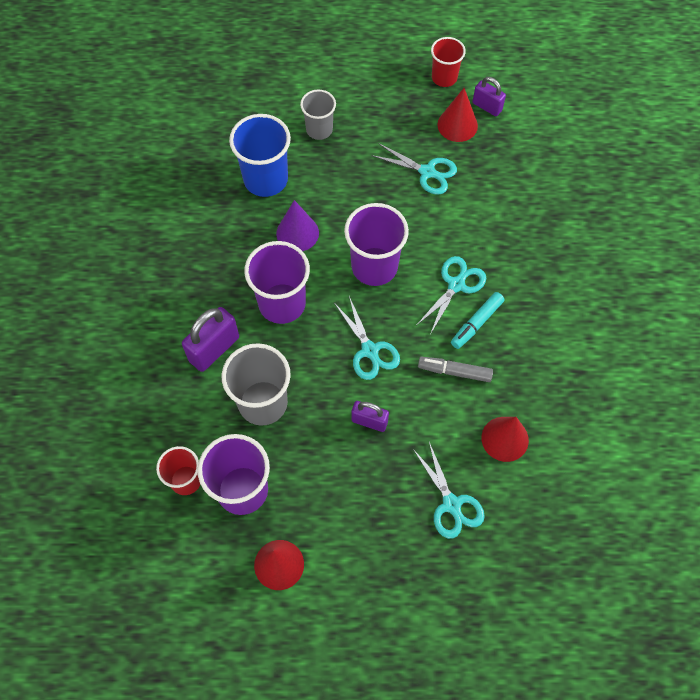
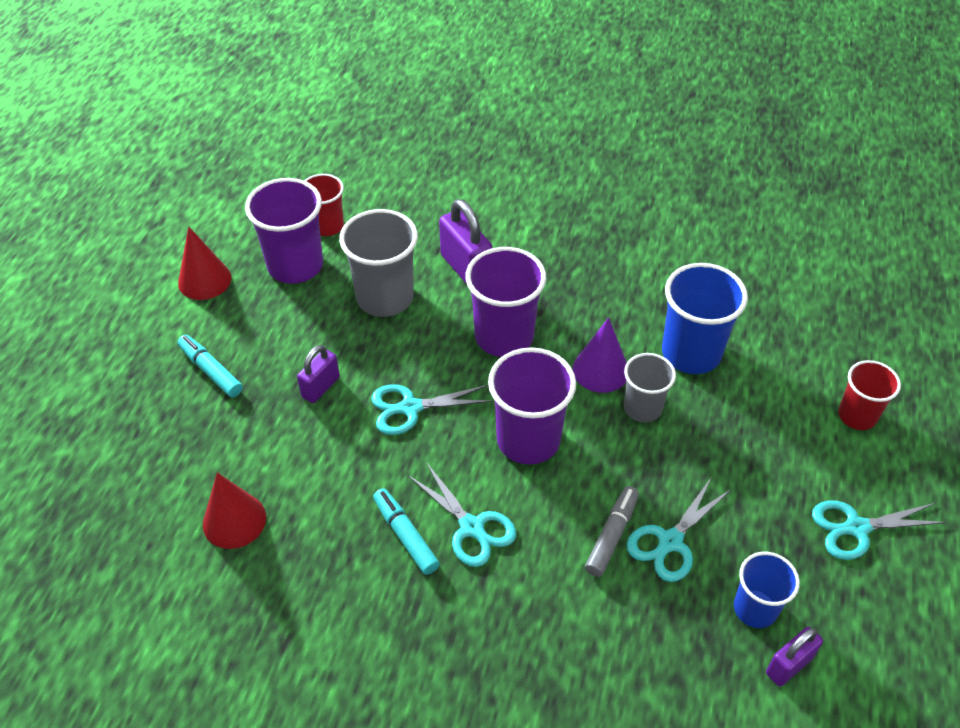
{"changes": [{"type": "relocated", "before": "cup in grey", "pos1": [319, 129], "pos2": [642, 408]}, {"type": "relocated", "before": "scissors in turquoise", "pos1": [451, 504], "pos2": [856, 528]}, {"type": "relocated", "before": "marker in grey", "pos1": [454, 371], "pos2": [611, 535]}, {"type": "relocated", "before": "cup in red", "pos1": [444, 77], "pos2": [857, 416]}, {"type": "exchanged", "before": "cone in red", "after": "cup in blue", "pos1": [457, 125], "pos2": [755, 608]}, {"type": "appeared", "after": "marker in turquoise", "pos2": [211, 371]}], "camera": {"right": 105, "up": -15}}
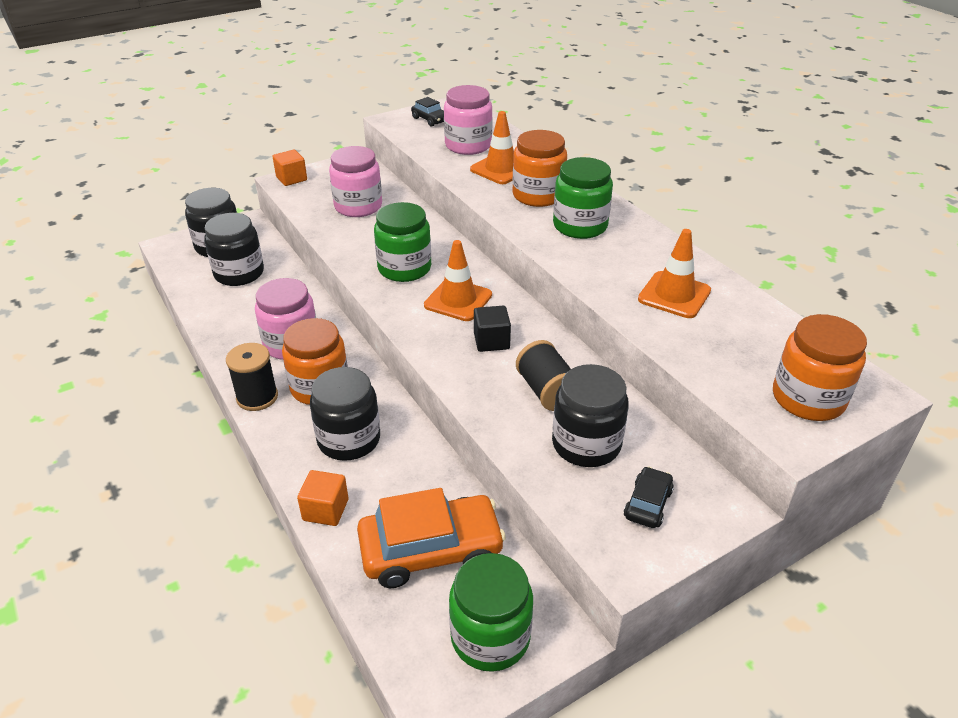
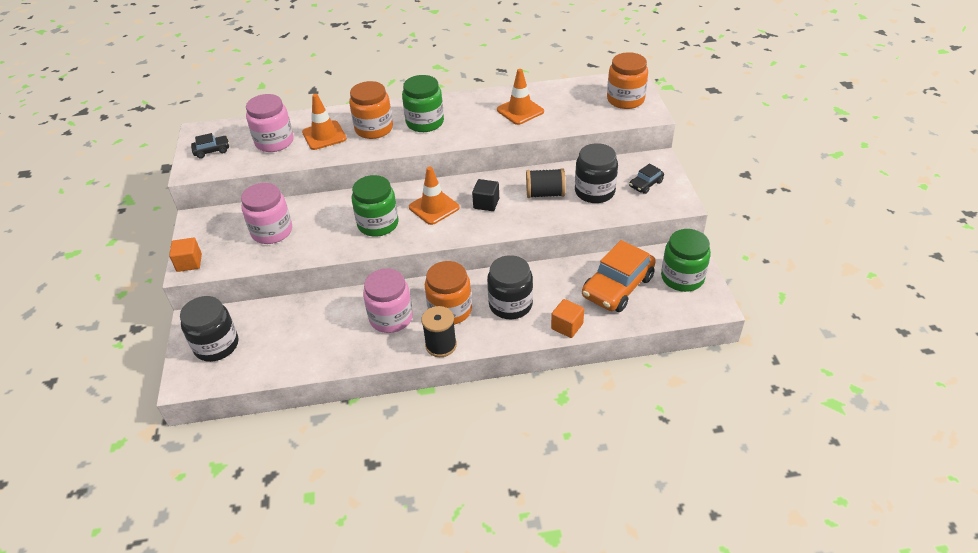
{"changes": [{"type": "missing", "before": "jar in black", "pos1": [239, 273]}, {"type": "spun", "before": "car in orange", "pos1": [431, 550], "pos2": [617, 287], "turn": -150}, {"type": "spun", "before": "car in black", "pos1": [647, 504], "pos2": [646, 184], "turn": -90}], "camera": {"right": -65, "up": 5}}
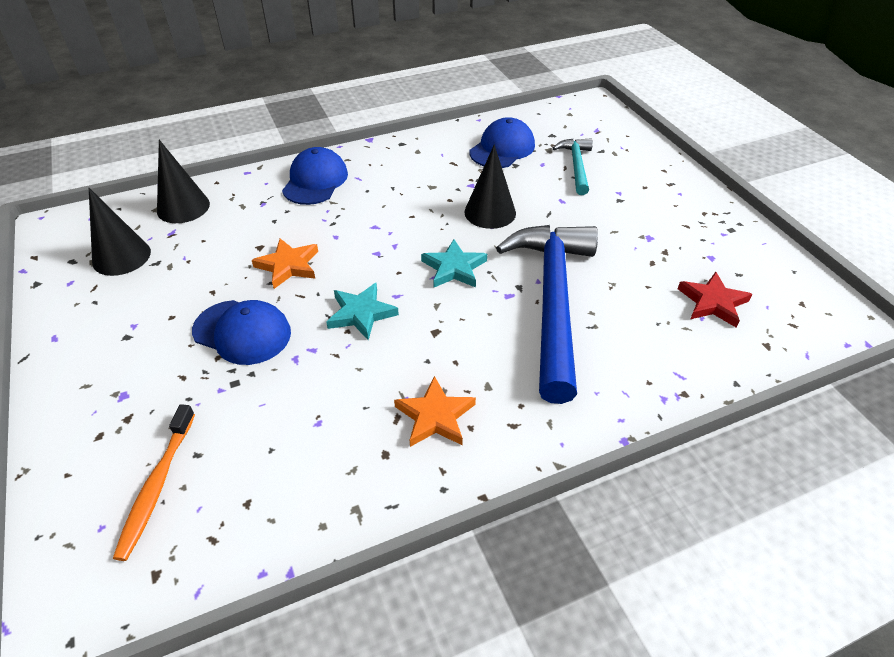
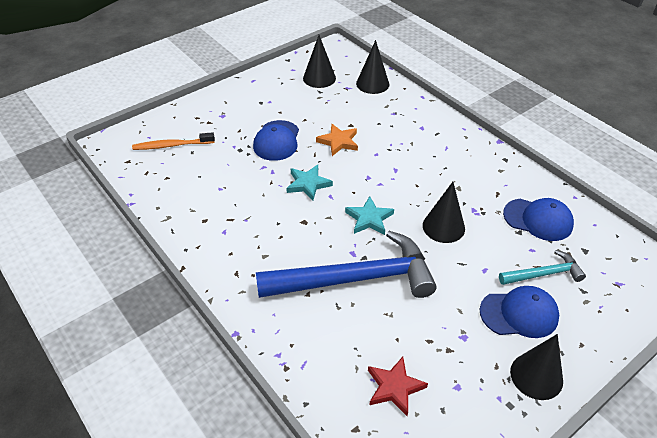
{"changes": [{"type": "relocated", "before": "cap in blue", "pos1": [315, 181], "pos2": [519, 314]}, {"type": "missing", "before": "star in orange", "pos1": [435, 416]}, {"type": "appeared", "after": "cone in black", "pos2": [536, 376]}], "camera": {"right": 75, "up": 0}}
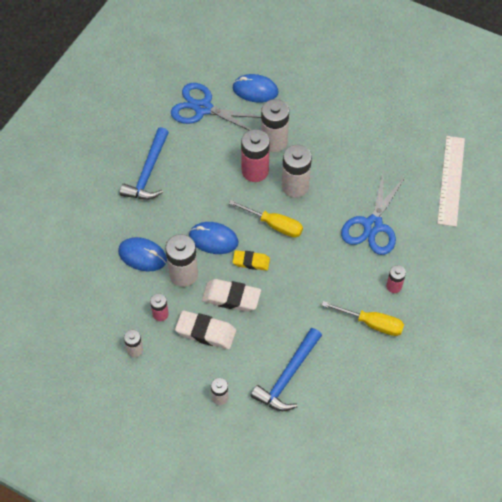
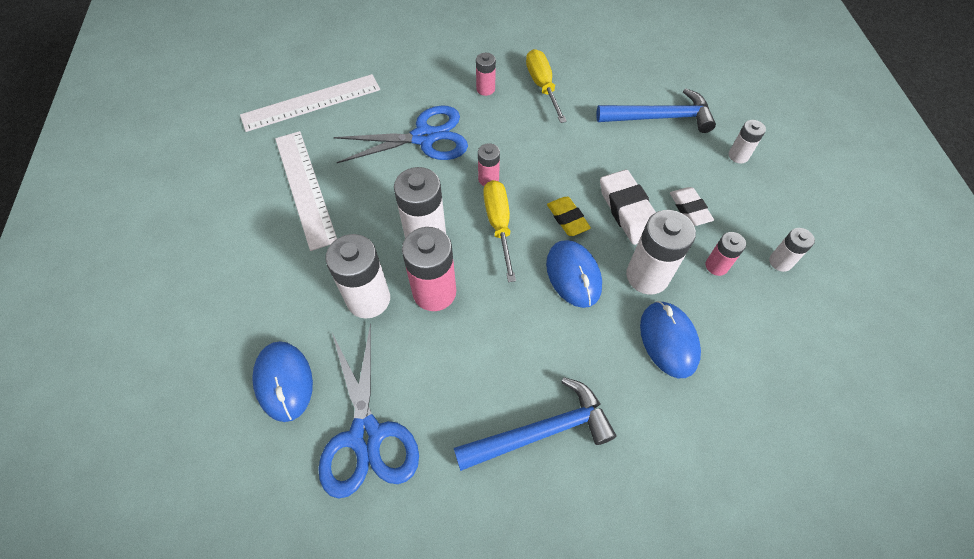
{"changes": [{"type": "size", "before": "eraser in white", "pos1": [206, 332], "pos2": [689, 209], "scale": 0.65}, {"type": "appeared", "after": "ruler in white", "pos2": [305, 187]}, {"type": "appeared", "after": "battery in pink", "pos2": [488, 179]}], "camera": {"right": -125, "up": 0}}
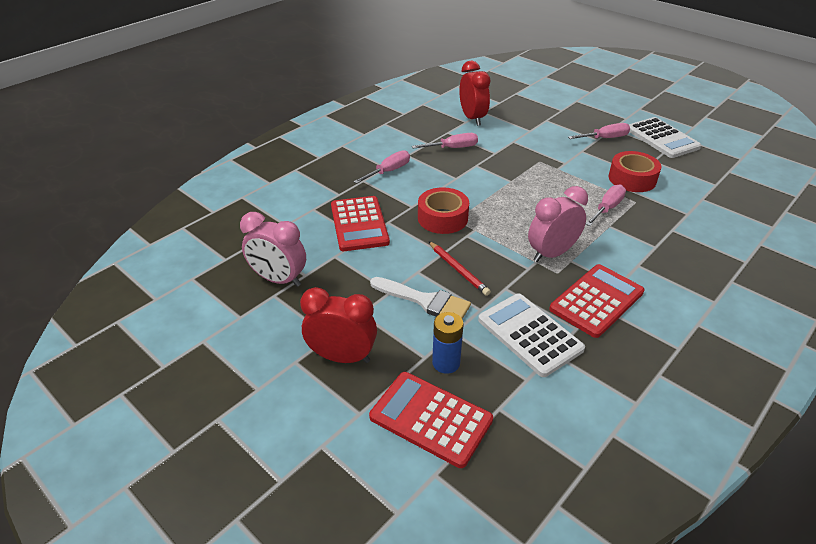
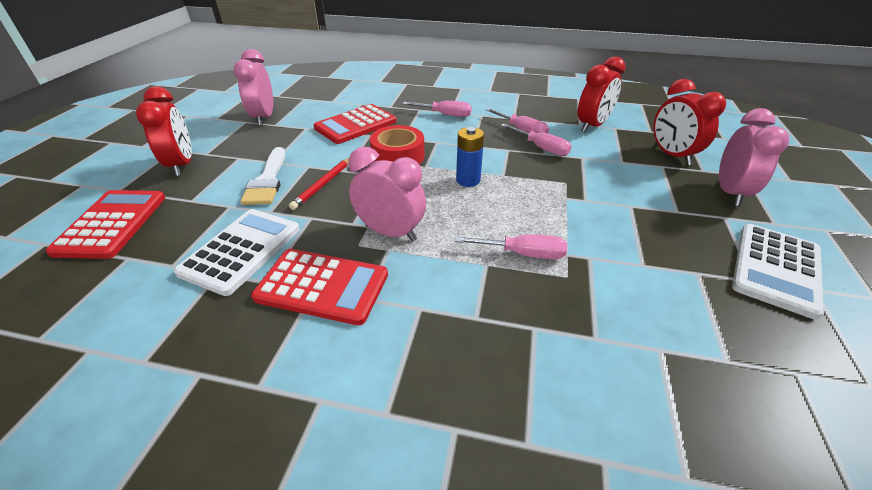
{"changes": [{"type": "relocated", "before": "battery in blue", "pos1": [446, 363], "pos2": [468, 180]}, {"type": "relocated", "before": "screwdriver in pink", "pos1": [604, 138], "pos2": [540, 148]}, {"type": "missing", "before": "tape in red", "pos1": [632, 179]}, {"type": "appeared", "after": "clock in red", "pos2": [671, 155]}, {"type": "appeared", "after": "clock in pink", "pos2": [729, 192]}], "camera": {"right": 60, "up": 0}}
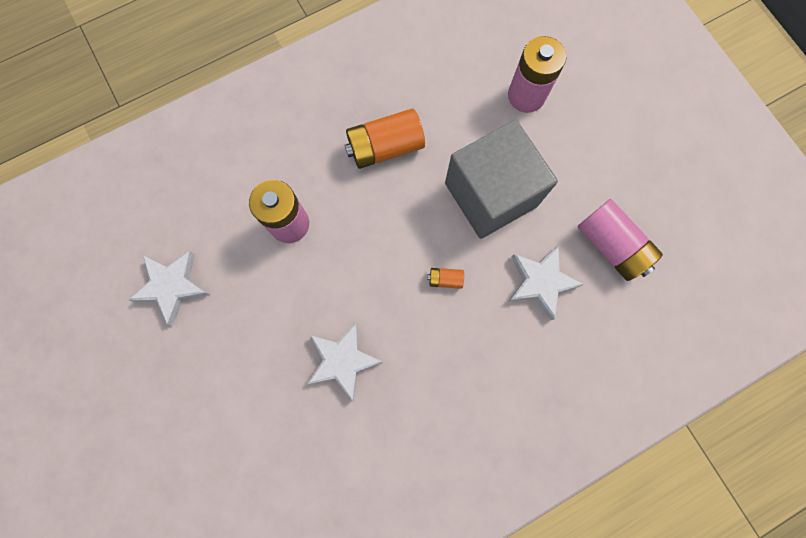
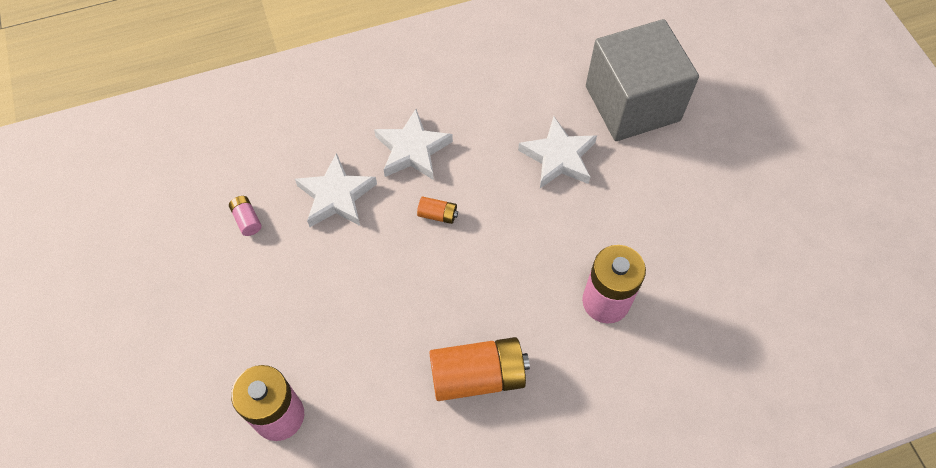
{"changes": [{"type": "relocated", "before": "star in white", "pos1": [172, 286], "pos2": [412, 150]}, {"type": "relocated", "before": "cube in grey", "pos1": [490, 195], "pos2": [632, 103]}, {"type": "size", "before": "battery in pink", "pos1": [611, 245], "pos2": [247, 220], "scale": 0.45}], "camera": {"right": -170, "up": -15}}
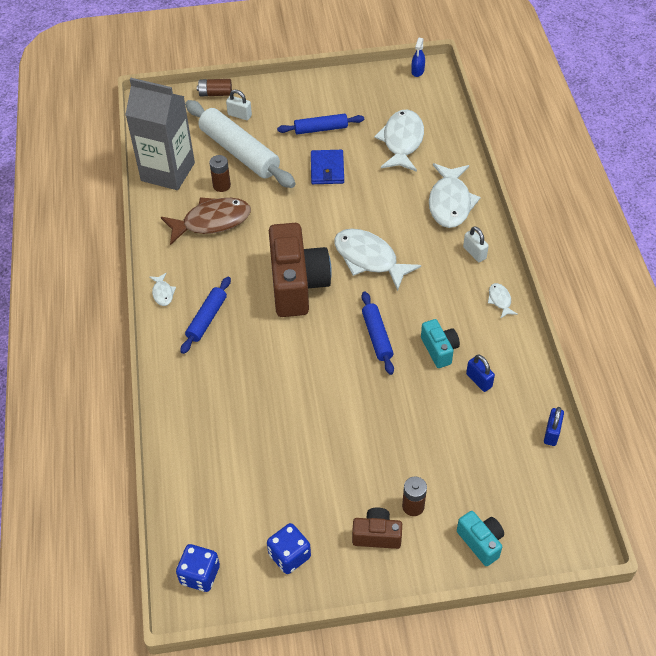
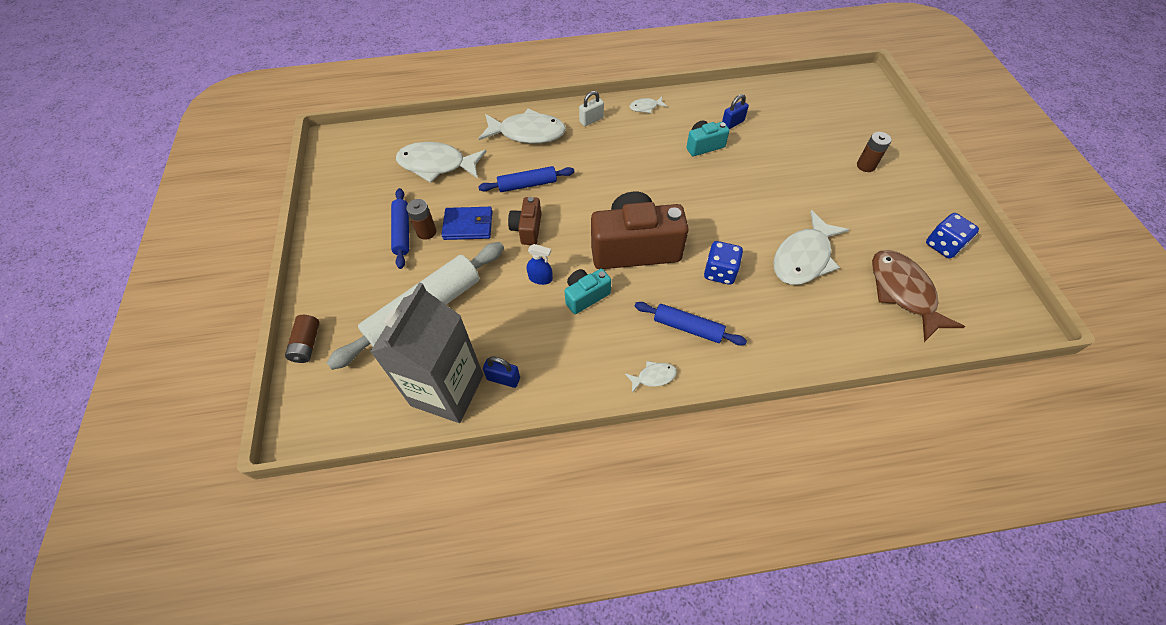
{"changes": [{"type": "relocated", "before": "fish in brown", "pos1": [212, 222], "pos2": [903, 292]}, {"type": "relocated", "before": "dice in blue", "pos1": [200, 575], "pos2": [720, 272]}, {"type": "relocated", "before": "battery in brown", "pos1": [221, 185], "pos2": [426, 232]}, {"type": "missing", "before": "padlock in white", "pos1": [239, 115]}, {"type": "relocated", "before": "fish in white", "pos1": [369, 259], "pos2": [803, 257]}, {"type": "relocated", "before": "camera in brown", "pos1": [377, 535], "pos2": [527, 229]}, {"type": "relocated", "before": "rolling pin in blue", "pos1": [377, 336], "pos2": [527, 184]}, {"type": "relocated", "before": "spray bottle in blue", "pos1": [417, 71], "pos2": [540, 278]}, {"type": "relocated", "before": "camera in turquoise", "pos1": [481, 542], "pos2": [585, 296]}, {"type": "relocated", "before": "padlock in blue", "pos1": [552, 433], "pos2": [503, 378]}], "camera": {"right": -90, "up": 5}}
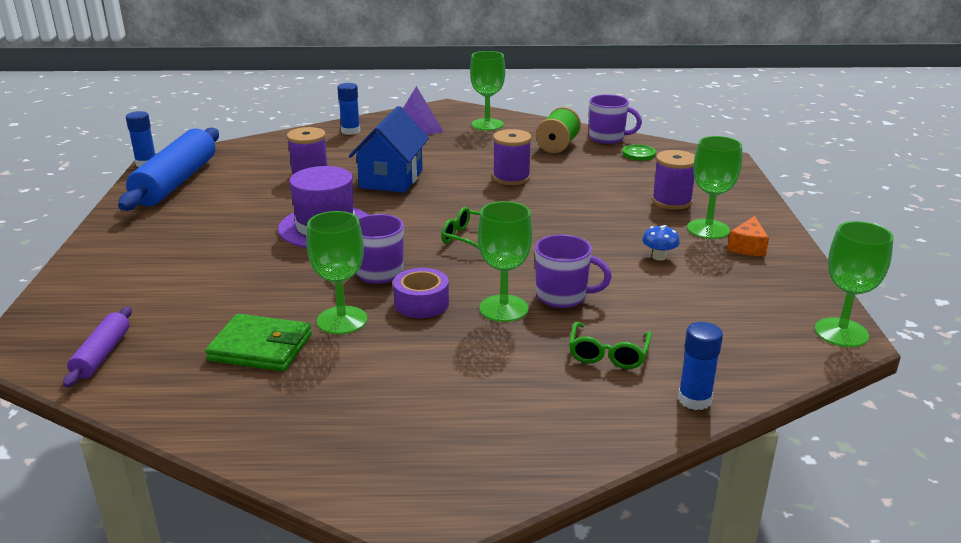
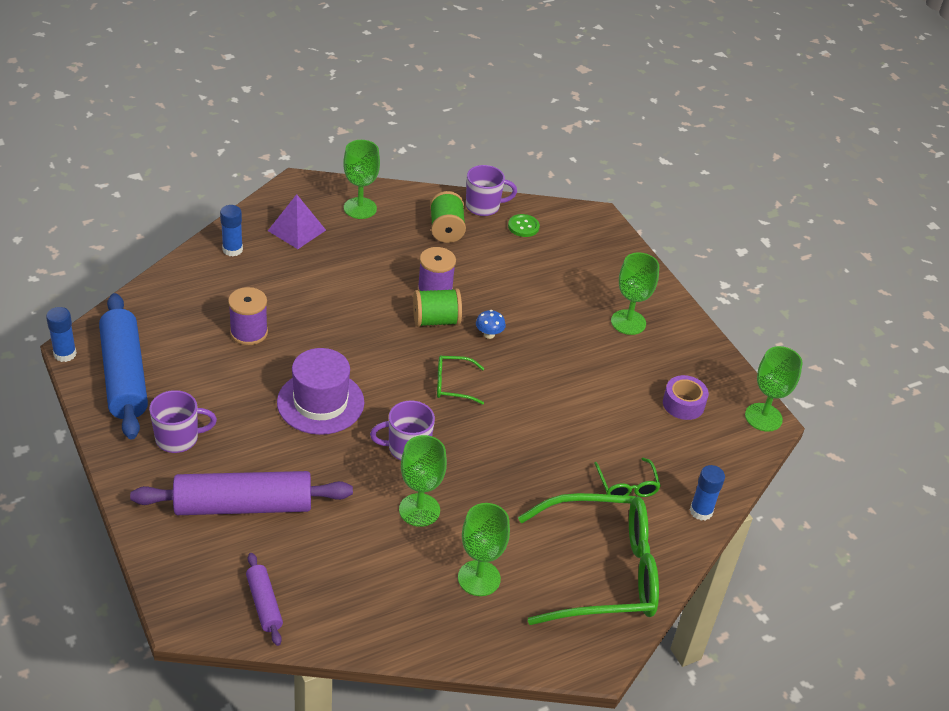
{"changes": [{"type": "missing", "before": "wallet in green", "pos1": [260, 348]}, {"type": "missing", "before": "house in blue", "pos1": [391, 179]}, {"type": "relocated", "before": "tape in purple", "pos1": [421, 303], "pos2": [683, 404]}, {"type": "relocated", "before": "goblet in green", "pos1": [503, 308], "pos2": [479, 578]}, {"type": "relocated", "before": "mug in purple", "pos1": [563, 296], "pos2": [178, 438]}, {"type": "relocated", "before": "mushroom in blue", "pos1": [659, 257], "pos2": [489, 334]}, {"type": "missing", "before": "spool in purple", "pos1": [671, 201]}, {"type": "missing", "before": "cheese in orange", "pos1": [747, 247]}, {"type": "appeared", "after": "rolling pin in purple", "pos2": [243, 505]}, {"type": "appeared", "after": "spool in green", "pos2": [436, 320]}, {"type": "appeared", "after": "glasses in green", "pos2": [602, 572]}], "camera": {"right": -30, "up": 15}}
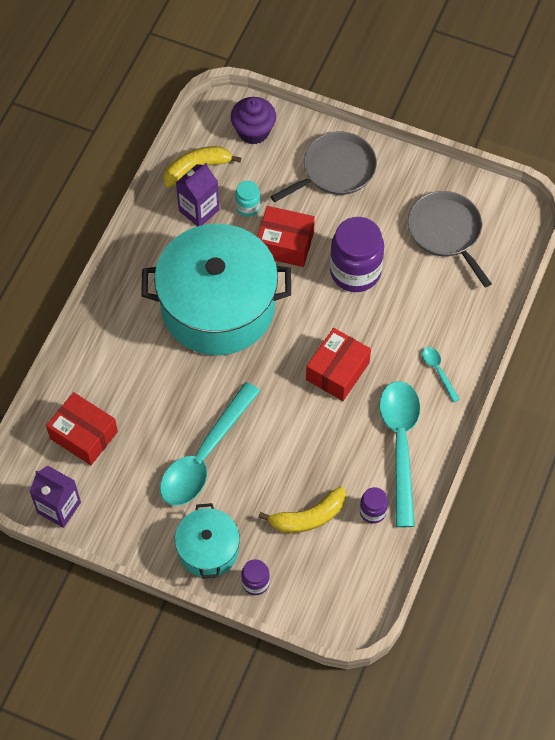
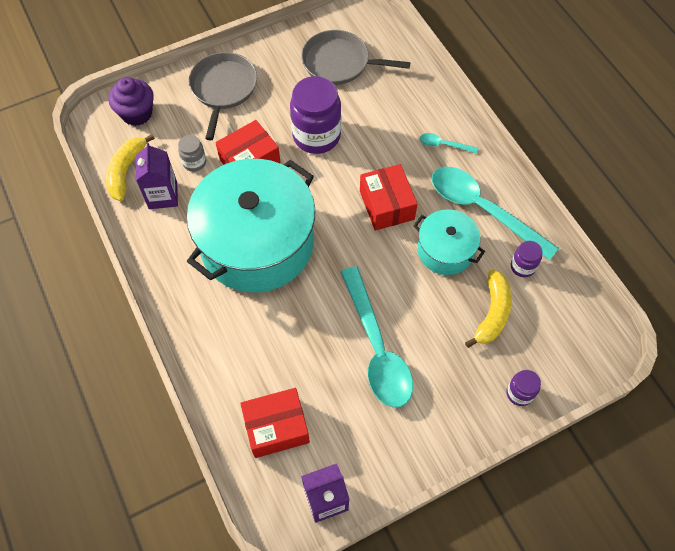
{"changes": [{"type": "relocated", "before": "pot in turquoise", "pos1": [208, 549], "pos2": [445, 250]}, {"type": "colour", "before": "jar in turquoise", "after": "jar in grey", "pos1": [248, 207], "pos2": [194, 162]}], "camera": {"right": -50, "up": 0}}
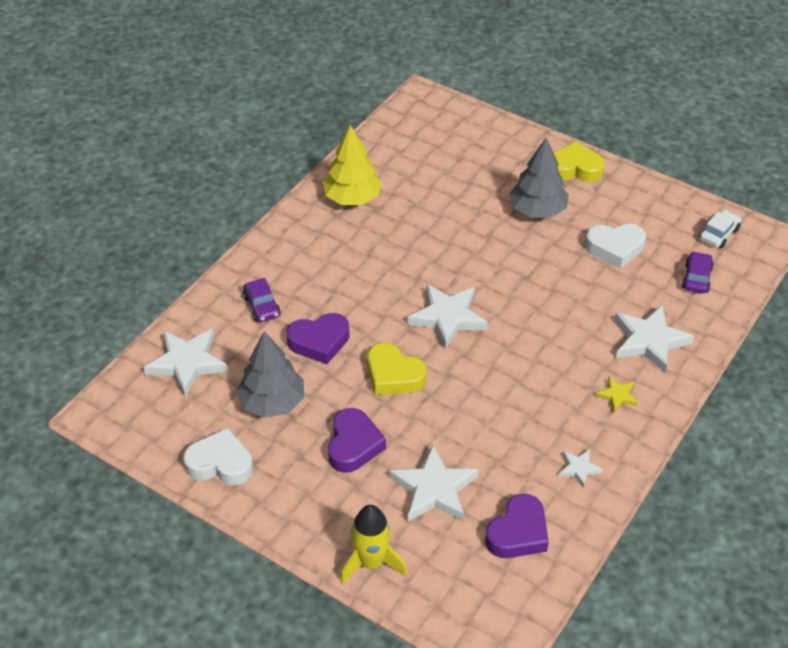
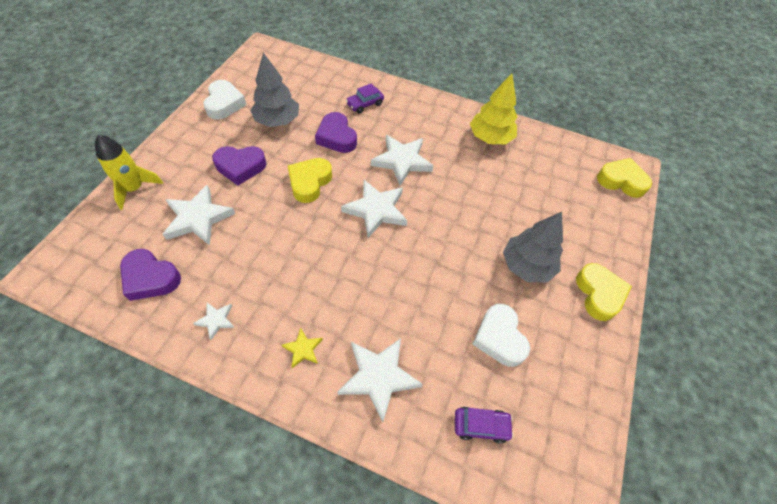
{"changes": [{"type": "relocated", "before": "star in white", "pos1": [187, 363], "pos2": [402, 161]}, {"type": "missing", "before": "car in white", "pos1": [719, 234]}, {"type": "appeared", "after": "heart in yellow", "pos2": [621, 181]}], "camera": {"right": 75, "up": 10}}
